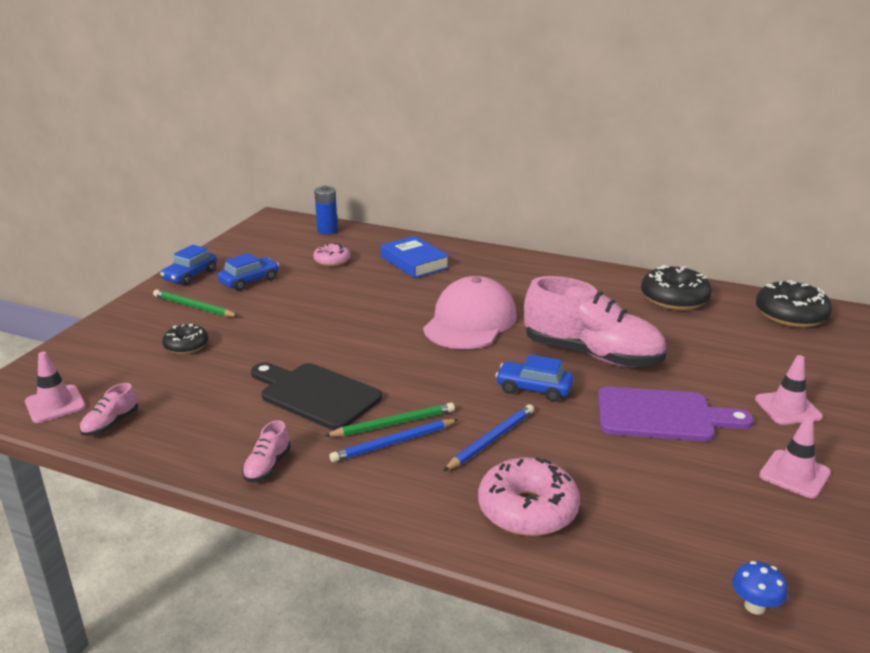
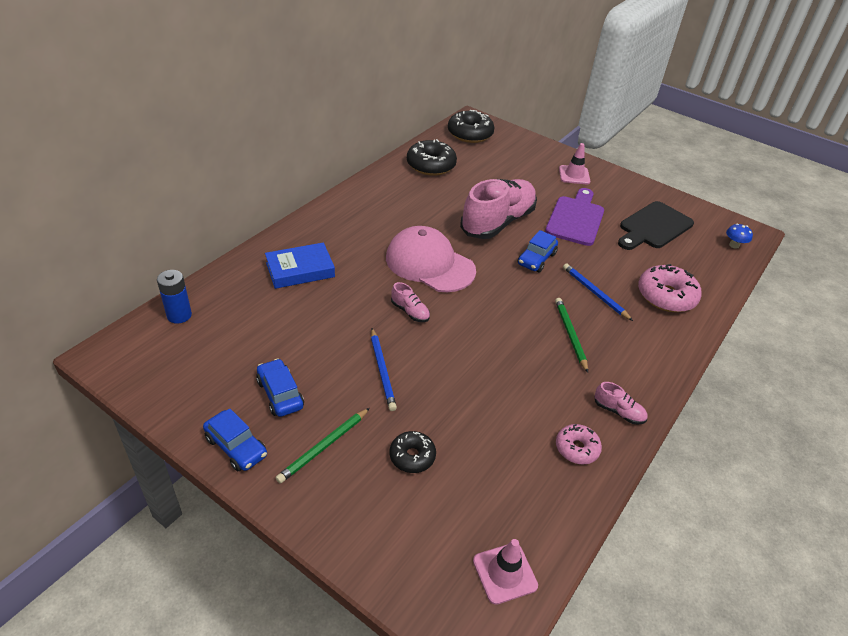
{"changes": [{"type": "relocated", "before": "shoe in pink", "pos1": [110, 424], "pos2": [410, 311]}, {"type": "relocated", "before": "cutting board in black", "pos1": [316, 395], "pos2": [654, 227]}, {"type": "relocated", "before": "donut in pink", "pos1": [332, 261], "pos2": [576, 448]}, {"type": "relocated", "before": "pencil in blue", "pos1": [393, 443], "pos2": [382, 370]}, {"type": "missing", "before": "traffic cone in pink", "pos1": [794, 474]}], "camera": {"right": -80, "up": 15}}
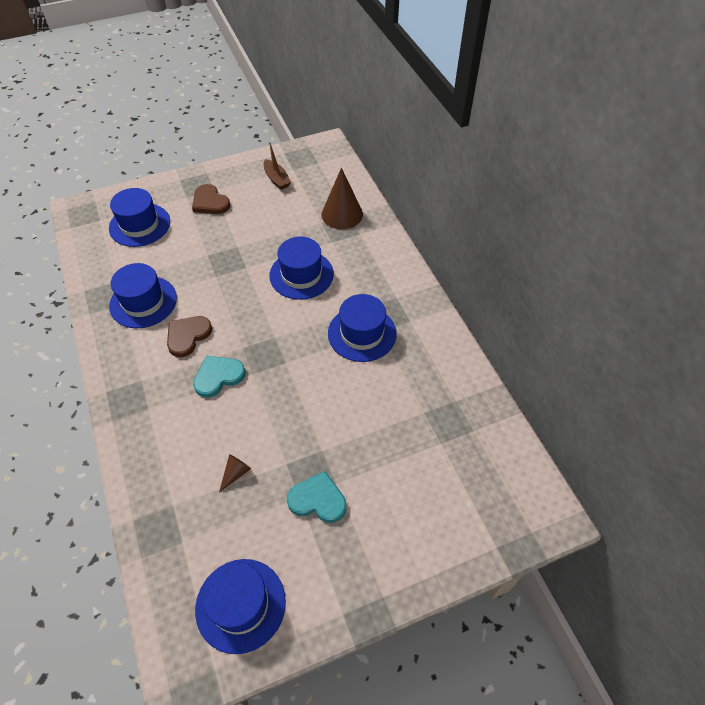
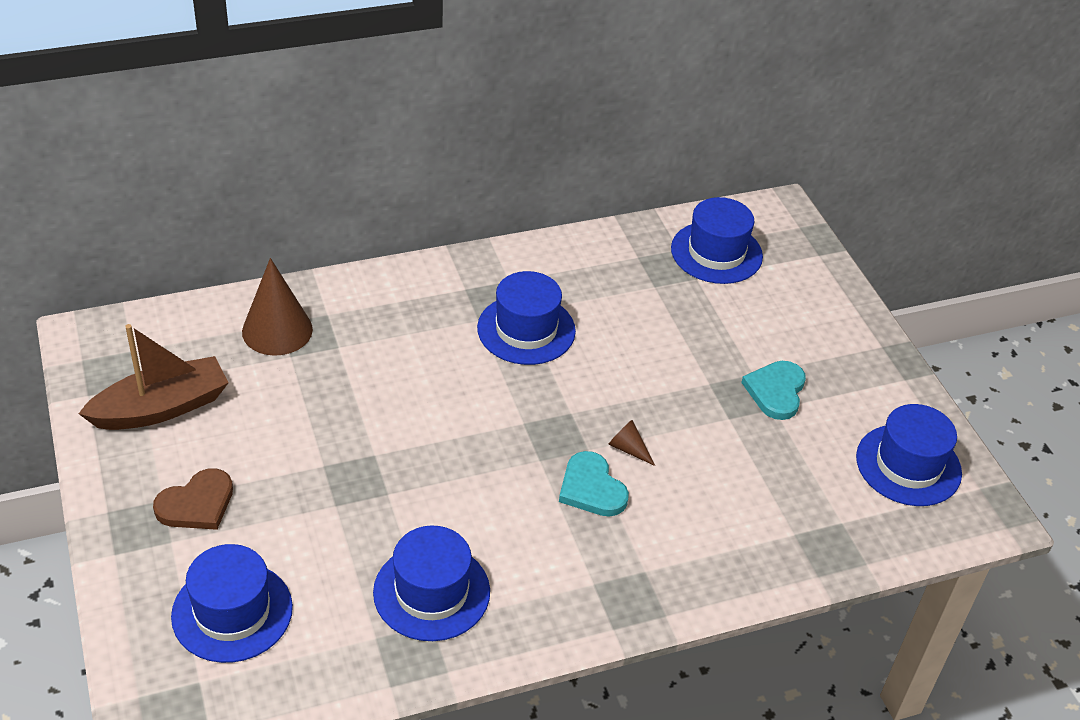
{"changes": [{"type": "missing", "before": "heart in brown", "pos1": [188, 336]}, {"type": "relocated", "before": "cone in brown", "pos1": [235, 473], "pos2": [628, 449]}, {"type": "size", "before": "boat in brown", "pos1": [277, 179], "pos2": [161, 408], "scale": 1.75}, {"type": "relocated", "before": "hat in blue", "pos1": [301, 275], "pos2": [716, 253]}], "camera": {"right": -90, "up": -10}}
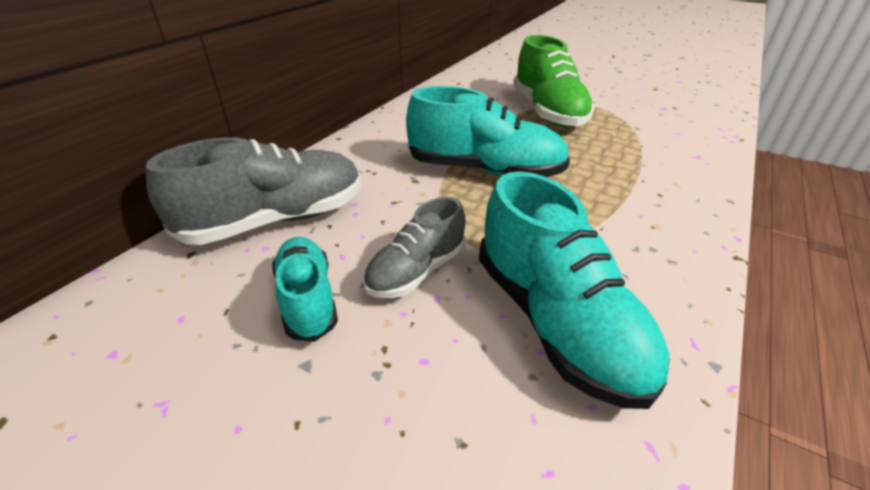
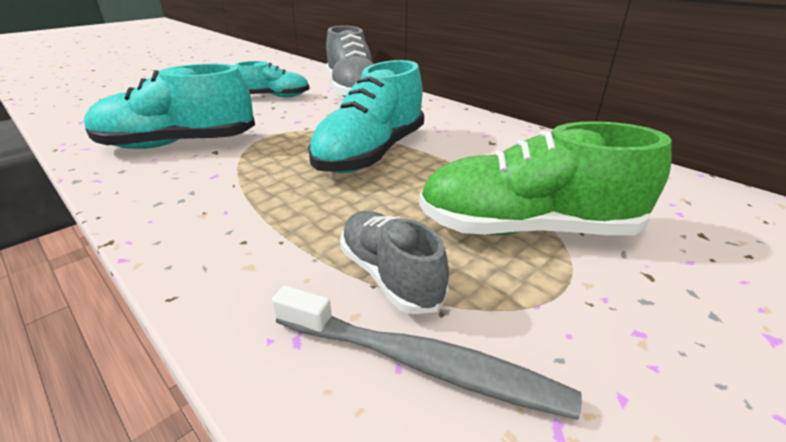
{"changes": [{"type": "relocated", "before": "shoe in grey", "pos1": [416, 271], "pos2": [389, 275]}, {"type": "appeared", "after": "toothbrush in grey", "pos2": [421, 363]}], "camera": {"right": 105, "up": -5}}
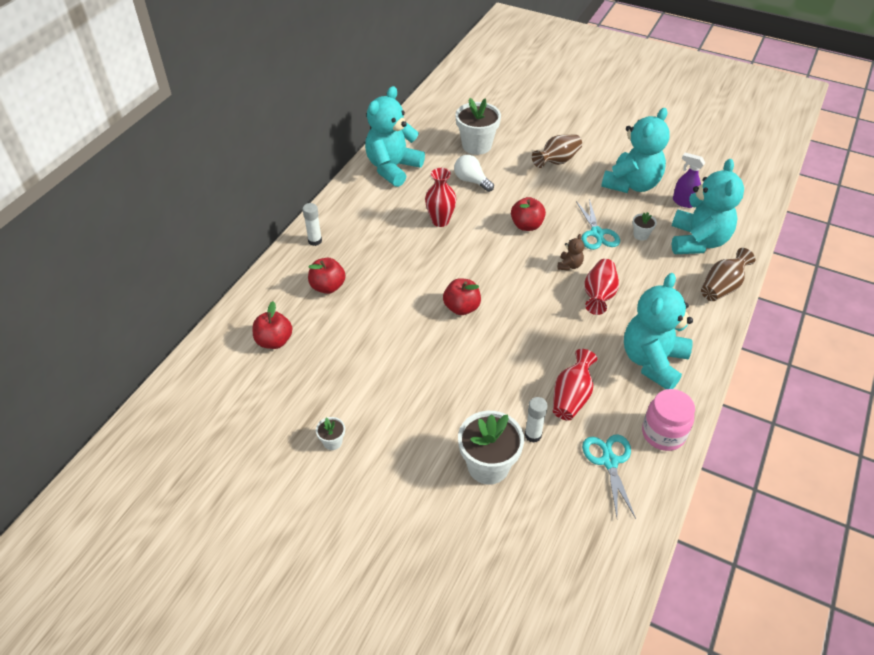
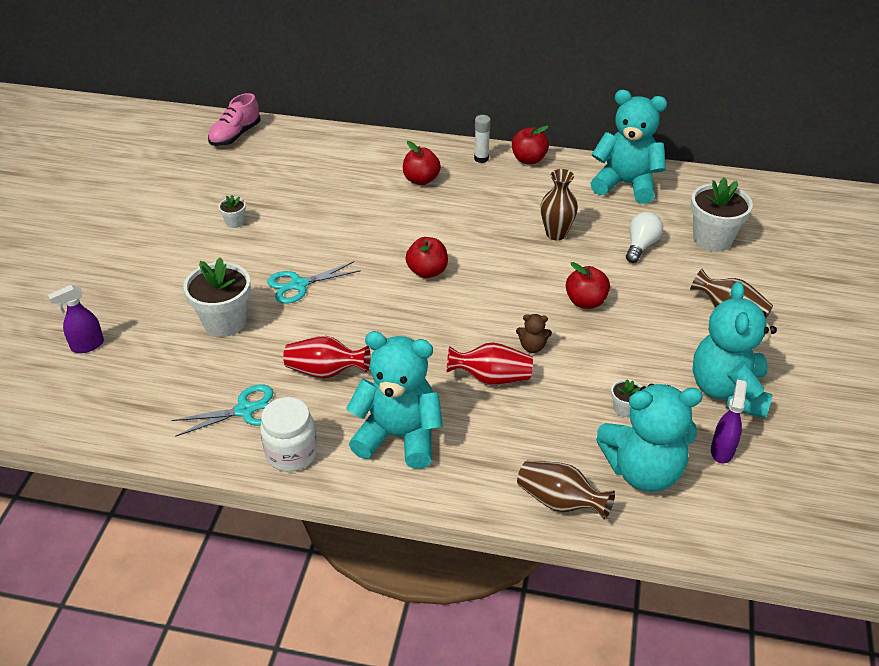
{"changes": [{"type": "relocated", "before": "apple in red", "pos1": [274, 341], "pos2": [528, 159]}, {"type": "colour", "before": "vase in red", "after": "vase in brown", "pos1": [440, 221], "pos2": [556, 234]}, {"type": "missing", "before": "glue stick in white", "pos1": [533, 435]}, {"type": "relocated", "before": "scissors in turquoise", "pos1": [597, 233], "pos2": [298, 285]}, {"type": "spun", "before": "teddy bear in turquoise", "pos1": [631, 184], "pos2": [727, 391], "turn": 75}, {"type": "colour", "before": "jar in pink", "after": "jar in white", "pos1": [663, 433], "pos2": [291, 453]}, {"type": "appeared", "after": "spray bottle in purple", "pos2": [87, 345]}, {"type": "appeared", "after": "shoe in pink", "pos2": [235, 135]}], "camera": {"right": 75, "up": -5}}
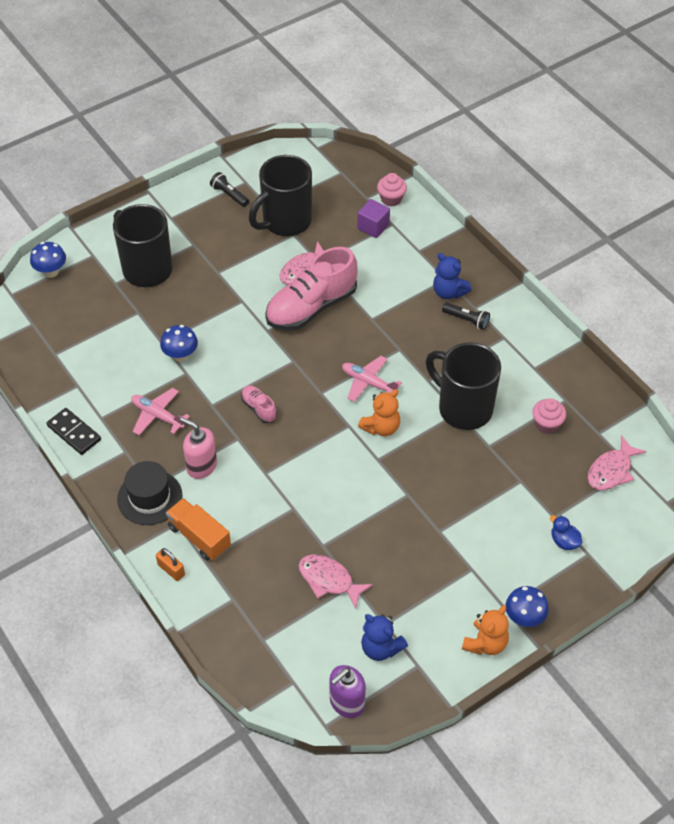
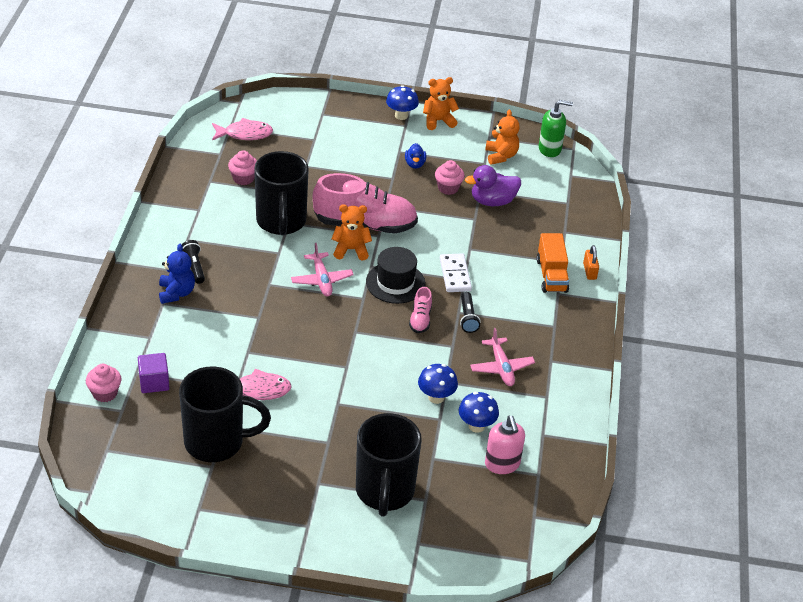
{"changes": [{"type": "relocated", "before": "mushroom in blue", "pos1": [51, 272], "pos2": [476, 426]}, {"type": "missing", "before": "domino in black", "pos1": [74, 433]}, {"type": "relocated", "before": "hat in black", "pos1": [149, 497], "pos2": [395, 283]}, {"type": "relocated", "before": "soap dispenser in pink", "pos1": [201, 466], "pos2": [502, 464]}, {"type": "relocated", "before": "flashlight in black", "pos1": [229, 195], "pos2": [468, 318]}, {"type": "relocated", "before": "shoe in pink", "pos1": [311, 307], "pos2": [365, 224]}, {"type": "exchanged", "before": "fish in pink", "after": "duck in purple", "pos1": [329, 580], "pos2": [492, 201]}, {"type": "colour", "before": "soap dispenser in purple", "after": "soap dispenser in green", "pos1": [346, 703], "pos2": [550, 149]}, {"type": "colour", "before": "teddy bear in blue", "after": "teddy bear in orange", "pos1": [381, 648], "pos2": [501, 156]}, {"type": "relocated", "before": "duck in blue", "pos1": [564, 541], "pos2": [415, 164]}, {"type": "appeared", "after": "cupcake in pink", "pos2": [448, 188]}, {"type": "appeared", "after": "domino in white", "pos2": [455, 275]}], "camera": {"right": -140, "up": -10}}
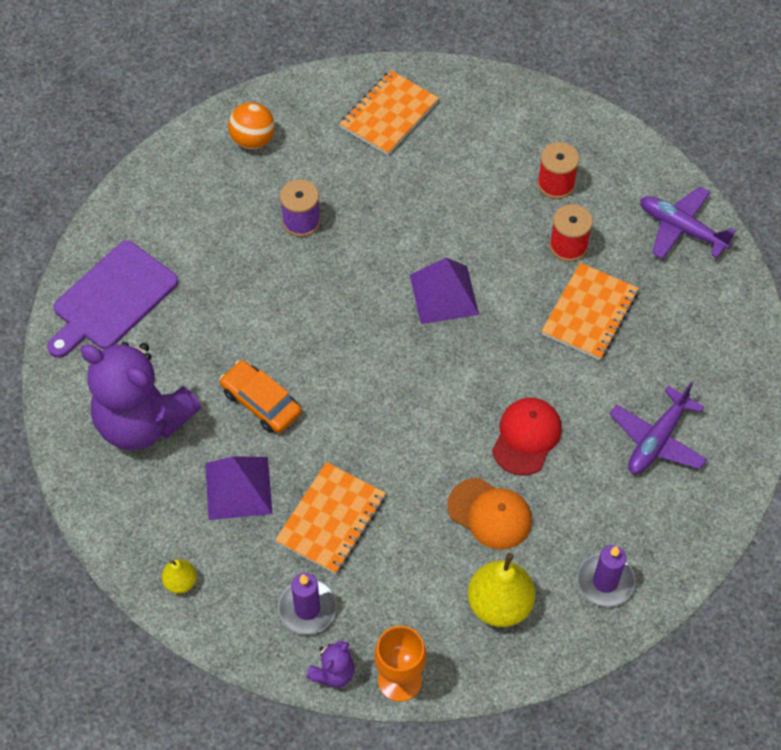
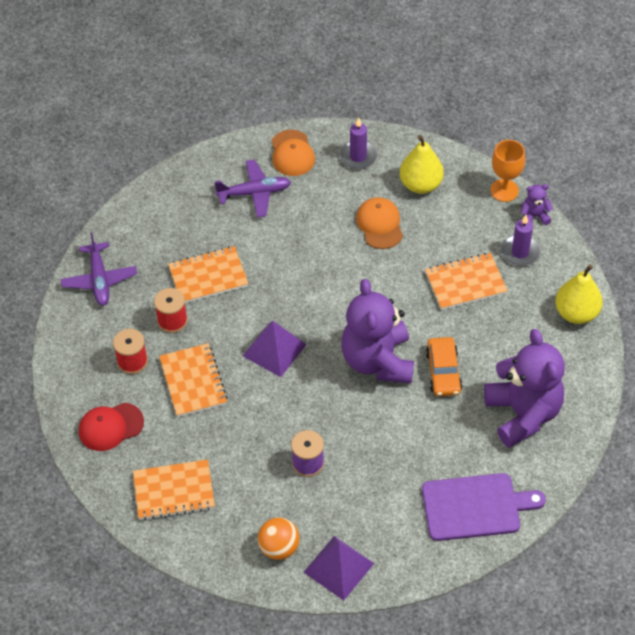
{"changes": [{"type": "size", "before": "pear in yellow", "pos1": [180, 582], "pos2": [576, 313], "scale": 1.91}, {"type": "relocated", "before": "pyramid in purple", "pos1": [238, 488], "pos2": [338, 567]}, {"type": "relocated", "before": "cap in red", "pos1": [526, 437], "pos2": [110, 427]}, {"type": "appeared", "after": "notebook in orange", "pos2": [193, 381]}, {"type": "appeared", "after": "cap in orange", "pos2": [292, 153]}, {"type": "appeared", "after": "teddy bear in purple", "pos2": [377, 361]}], "camera": {"right": -135, "up": -5}}
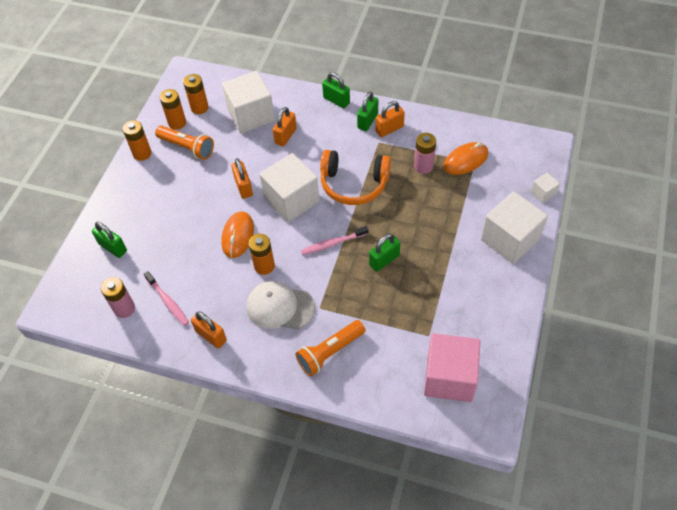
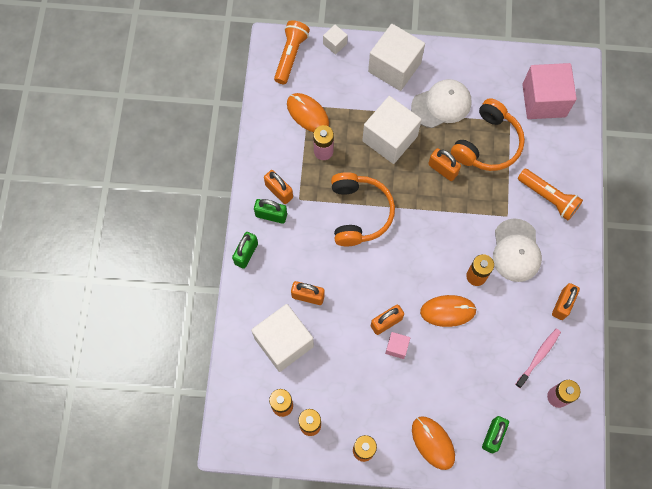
{"changes": [{"type": "relocated", "before": "flashlight in orange", "pos1": [187, 147], "pos2": [290, 56]}, {"type": "relocated", "before": "cube in white", "pos1": [291, 200], "pos2": [390, 138]}, {"type": "missing", "before": "toothbrush in pink", "pos1": [333, 243]}, {"type": "colour", "before": "padlock in green", "after": "padlock in orange", "pos1": [384, 260], "pos2": [442, 169]}, {"type": "appeared", "after": "cube in pink", "pos2": [397, 347]}, {"type": "appeared", "after": "cap in white", "pos2": [441, 105]}, {"type": "appeared", "after": "mouse in orange", "pos2": [433, 443]}, {"type": "appeared", "after": "headphones in orange", "pos2": [488, 144]}], "camera": {"right": -105, "up": 15}}
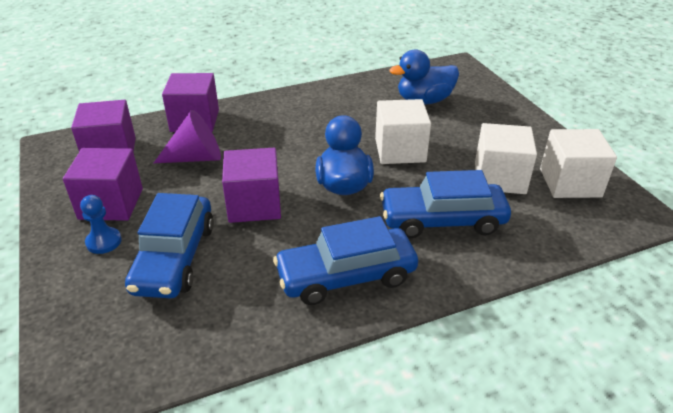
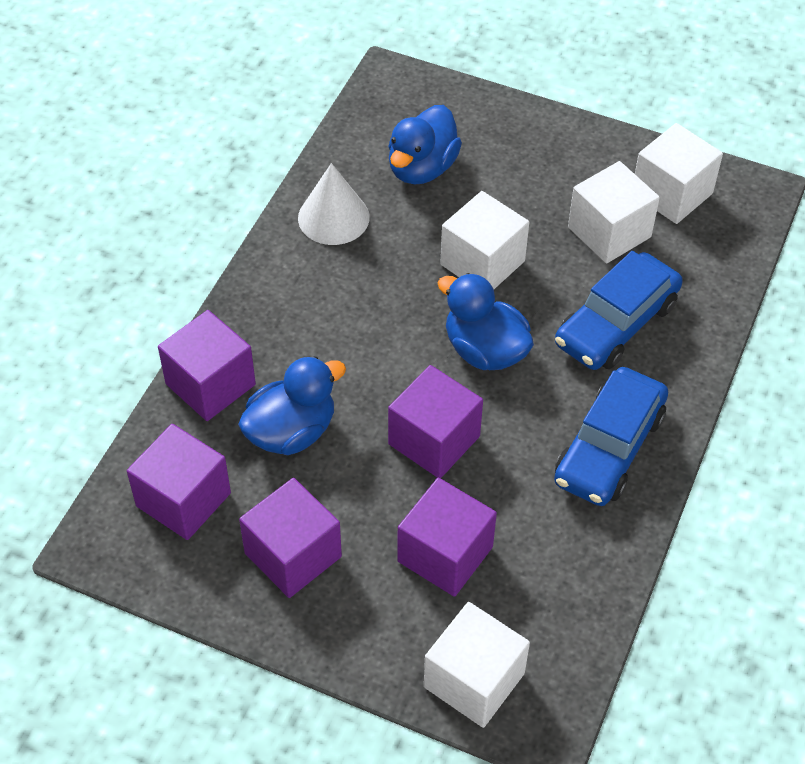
{"changes": [{"type": "missing", "before": "pawn in blue", "pos1": [104, 242]}, {"type": "exchanged", "before": "car in blue", "after": "cube in purple", "pos1": [174, 258], "pos2": [445, 554]}, {"type": "exchanged", "before": "cone in purple", "after": "duck in blue", "pos1": [196, 157], "pos2": [291, 431]}, {"type": "appeared", "after": "cone in white", "pos2": [333, 217]}, {"type": "appeared", "after": "cube in white", "pos2": [474, 680]}], "camera": {"right": -45, "up": 15}}
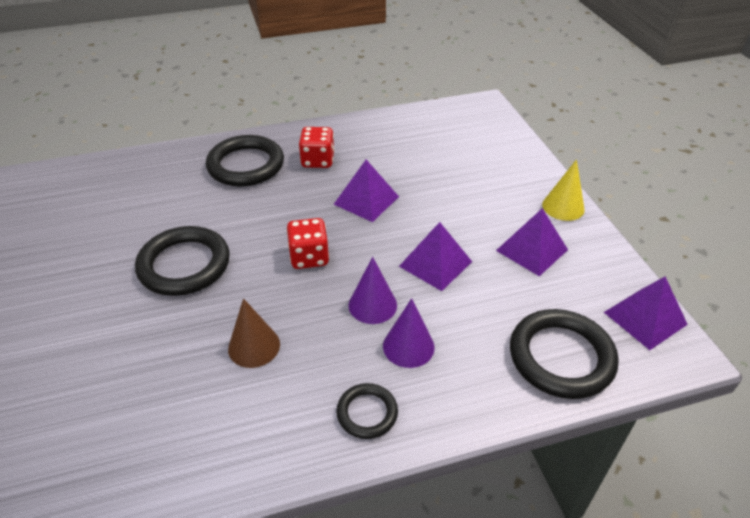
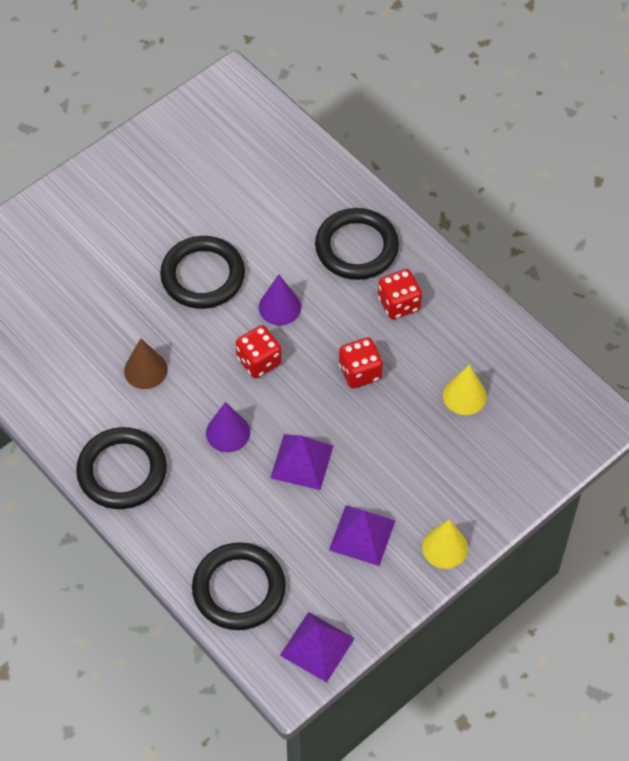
{"changes": [{"type": "exchanged", "before": "pyramid in purple", "after": "dice in red", "pos1": [366, 200], "pos2": [360, 372]}, {"type": "size", "before": "ring in black", "pos1": [367, 413], "pos2": [122, 471], "scale": 1.85}, {"type": "relocated", "before": "cone in purple", "pos1": [408, 346], "pos2": [279, 307]}, {"type": "appeared", "after": "cone in yellow", "pos2": [464, 396]}], "camera": {"right": 65, "up": 15}}
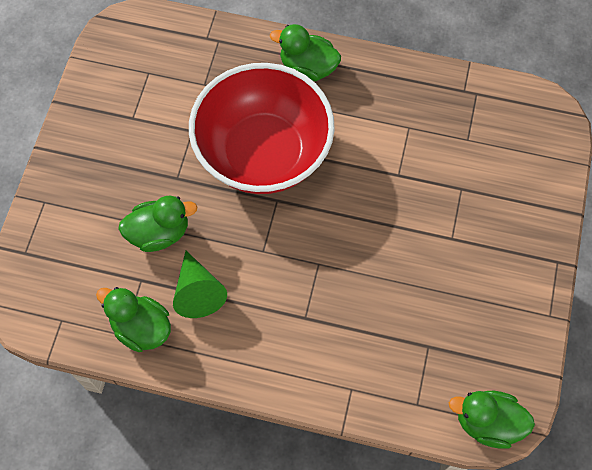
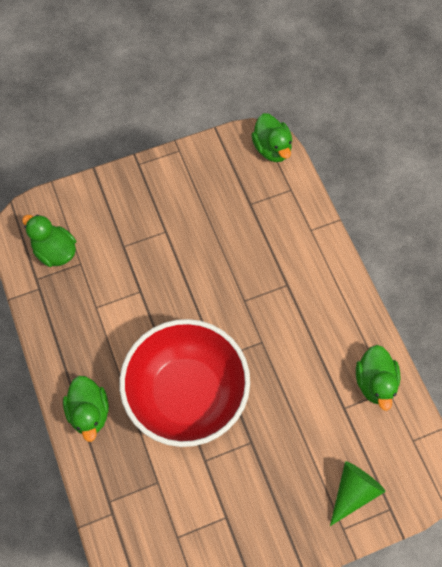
{"changes": [{"type": "relocated", "before": "duck in green", "pos1": [159, 233], "pos2": [55, 251]}, {"type": "relocated", "before": "cone in green", "pos1": [198, 292], "pos2": [353, 491]}], "camera": {"right": -125, "up": 0}}
